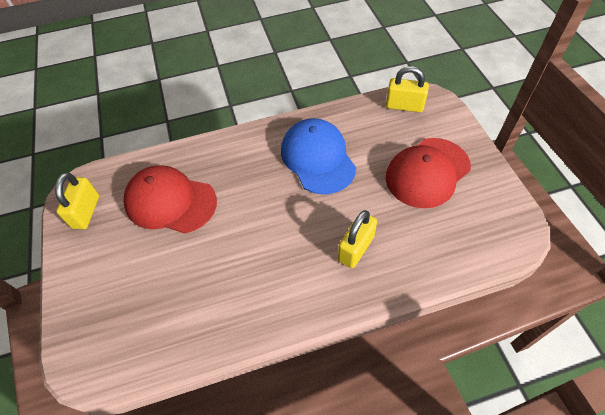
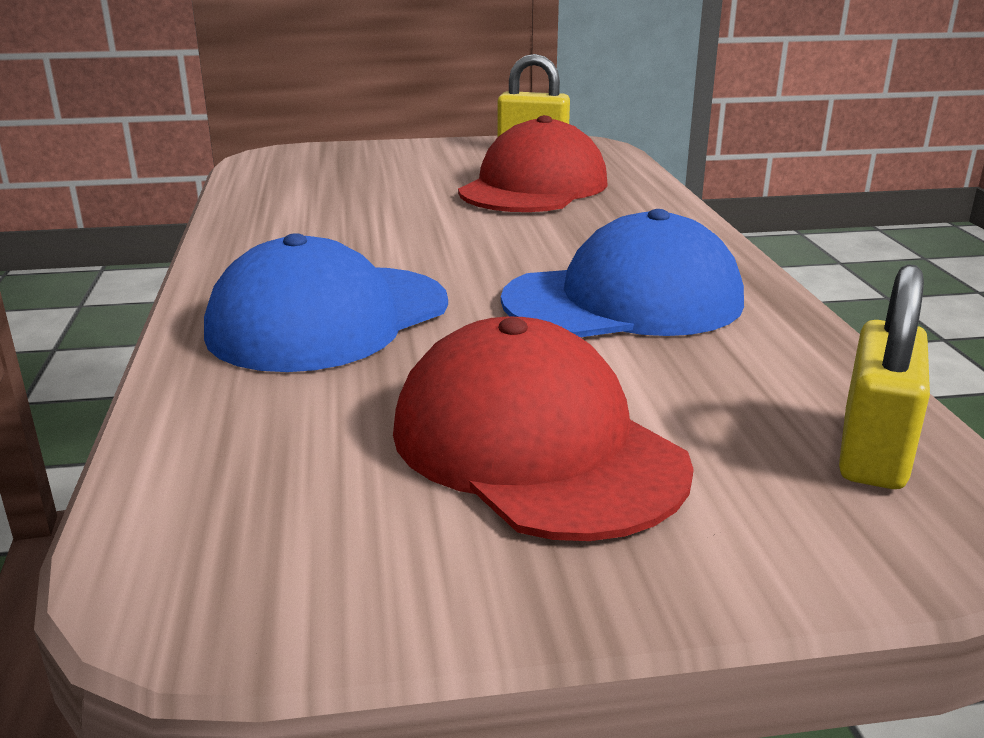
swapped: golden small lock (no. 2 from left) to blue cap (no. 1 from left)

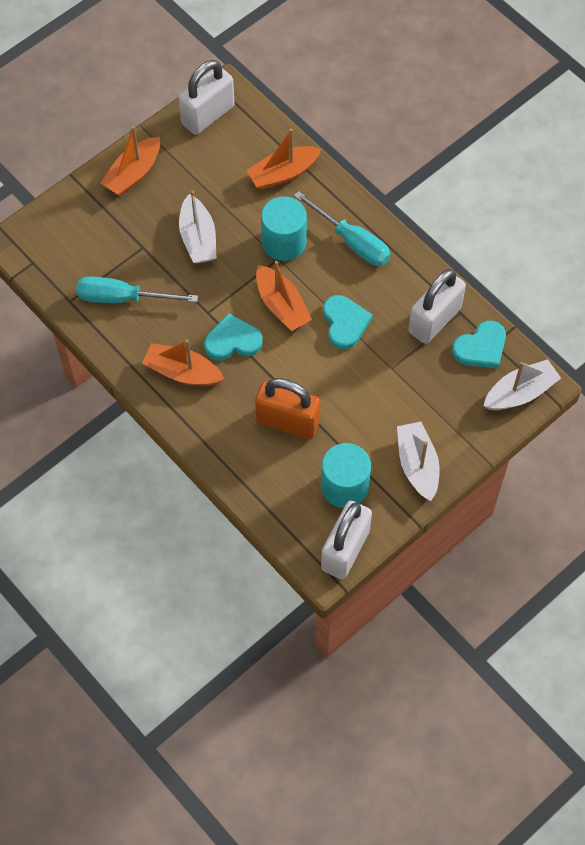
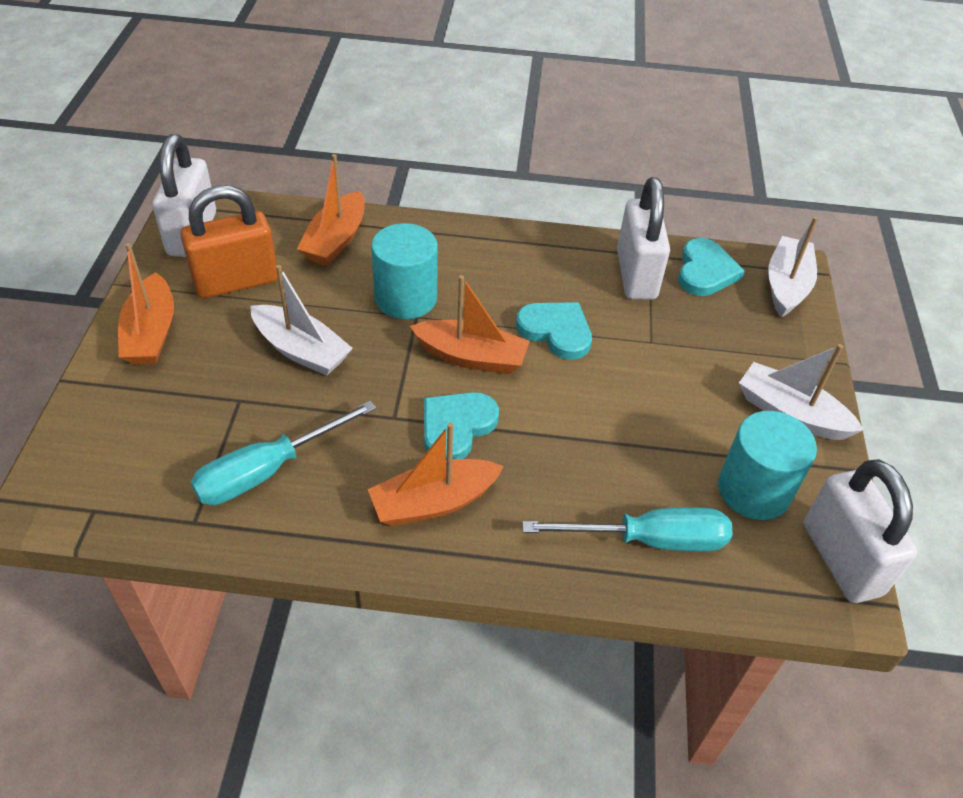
shifted: bright orange small lock; teal screwdriver (no. 2 from left)

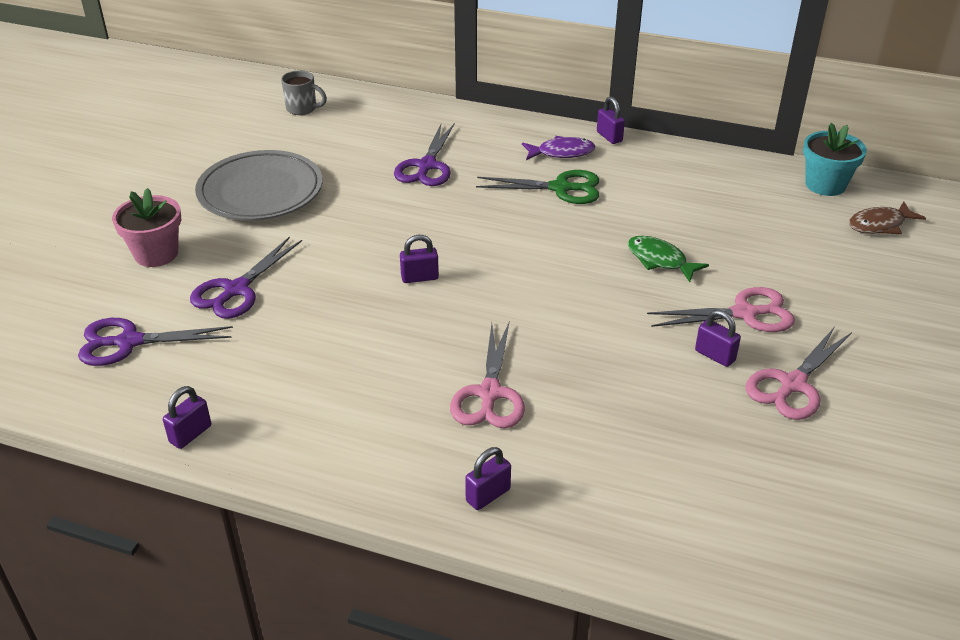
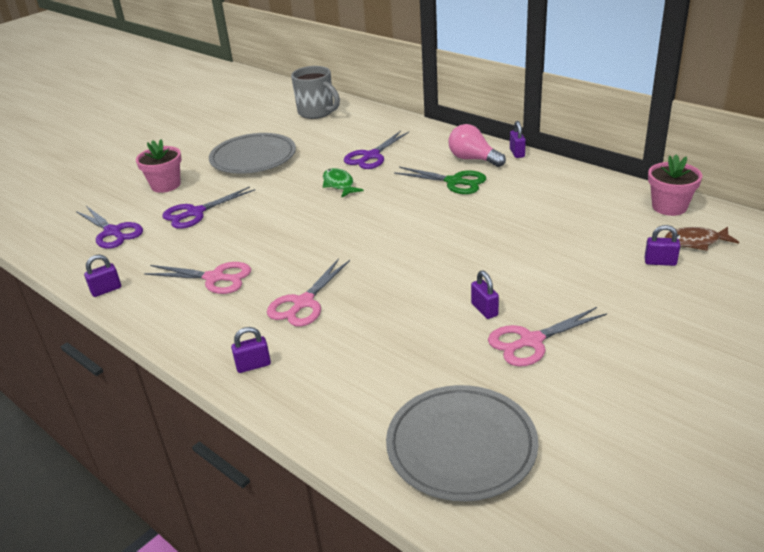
new: ash-grey plate (no. 2 from left)
shifted: violet small lock (no. 2 from left in the first image) to violet small lock (no. 5 from left); emerald toy fish; rose-pink pair of scissors (no. 2 from left in the first image) to rose-pink pair of scissors (no. 1 from left)
swapped: violet toy fish to rose-pink bulb
repainted: teal potted plant to rose-pink potted plant (no. 2 from left)
rotated: violet pair of scissors (no. 1 from left) 150 degrees counterclockwise
scaled: ash-grey coffee mug x1.71

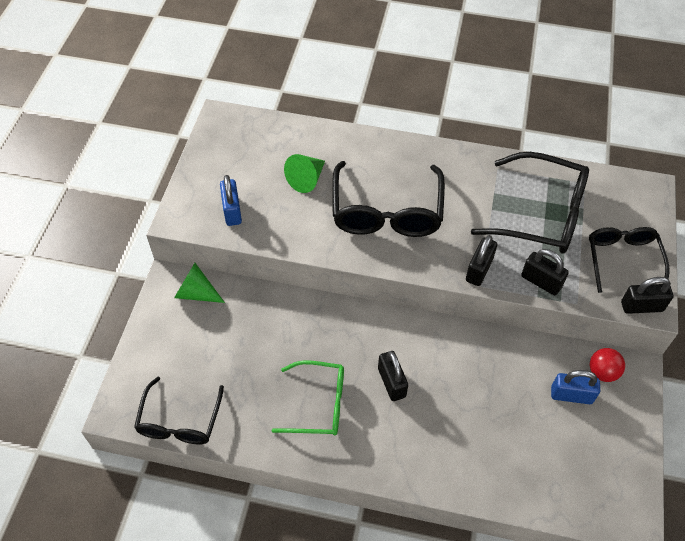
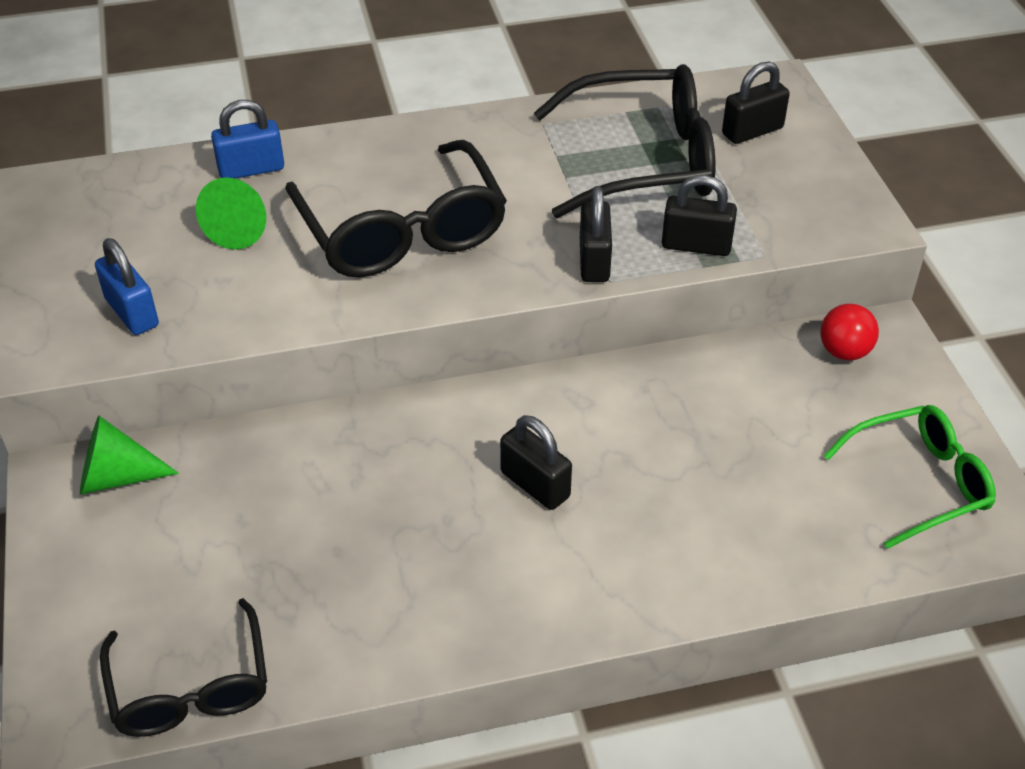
gone: jet-black glasses (no. 4 from left)
shifted: emerald glasses; blue small lock (no. 2 from left); jet-black small lock (no. 4 from left)

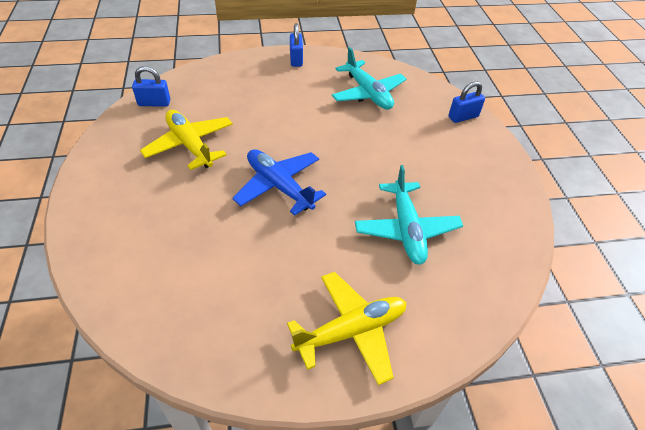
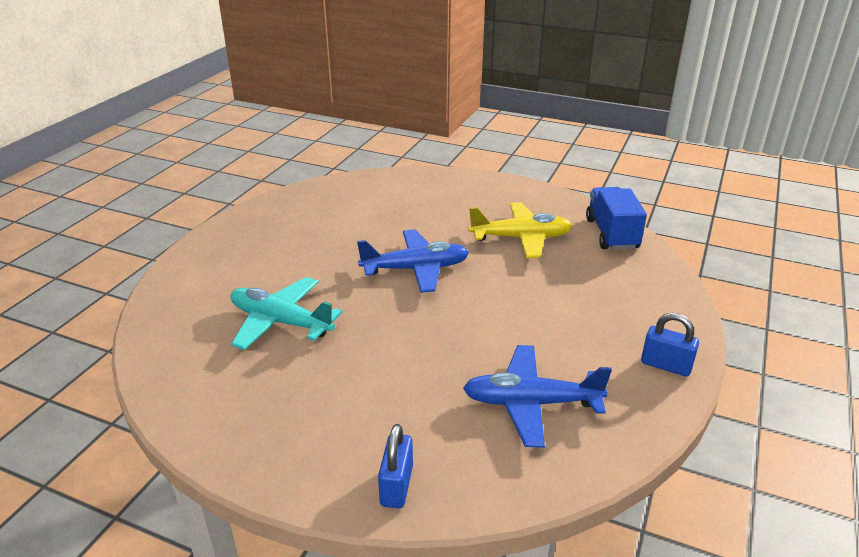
gone: golden plane (no. 2 from left)
swapped: blue small lock (no. 1 from left) to blue truck
repainted: teal plane (no. 1 from left) to blue plane (no. 2 from left)

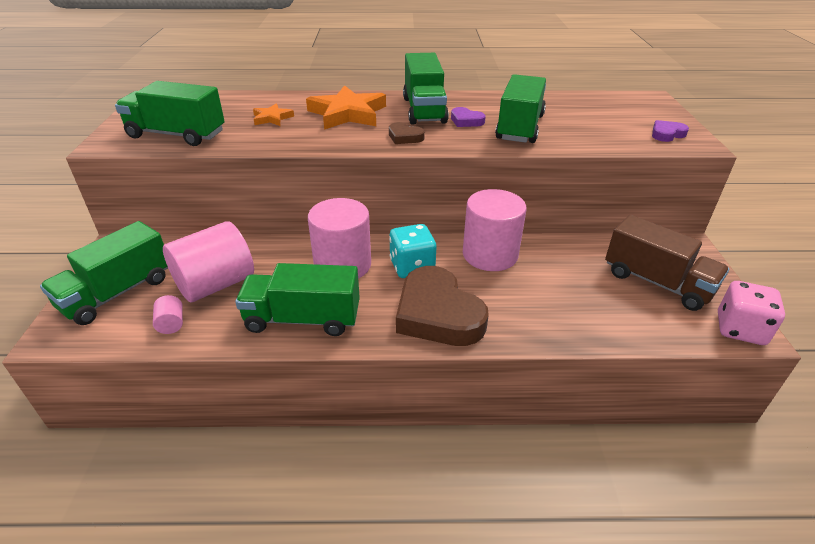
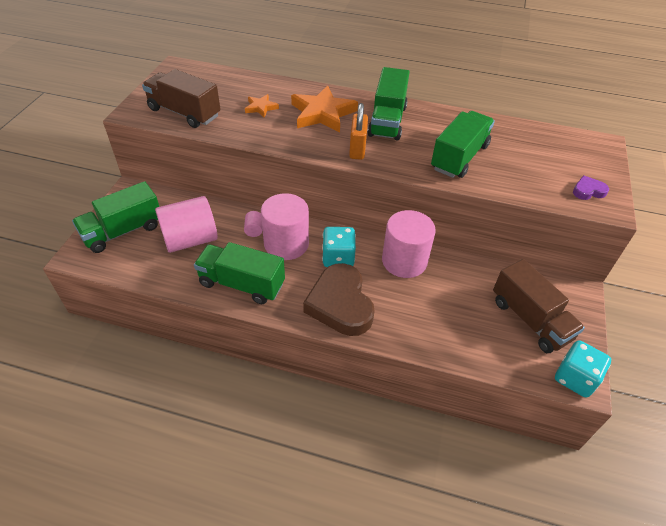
gone: violet heart (no. 1 from left)
shifted: rose-pink cylinder (no. 1 from left in the first image) to rose-pink cylinder (no. 2 from left)
swapped: dark brown heart (no. 1 from left) to bright orange small lock
repainted: emerald truck (no. 2 from left) to dark brown truck (no. 1 from left); rose-pink dice to teal dice (no. 2 from left)

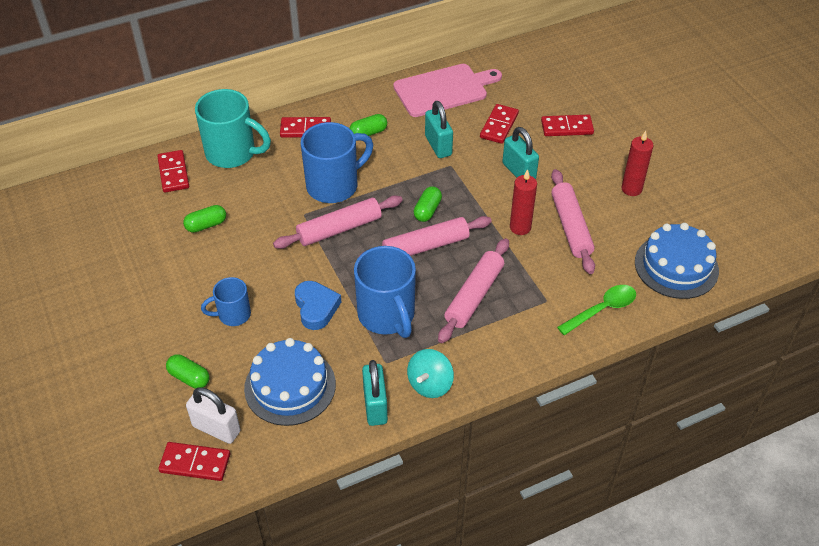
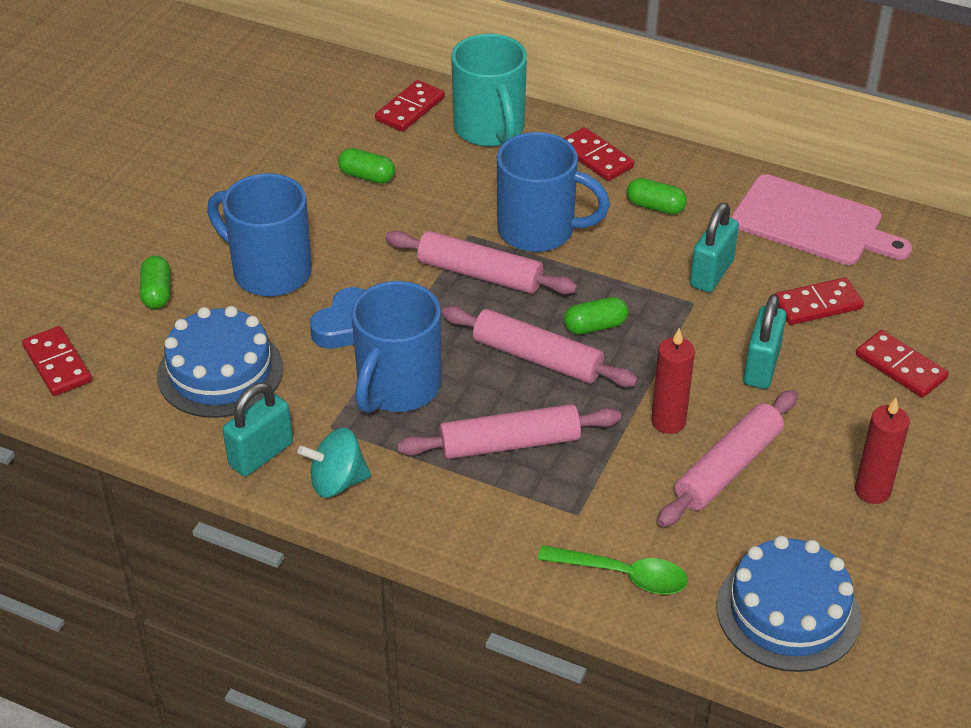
gone: snow-white small lock
scaled: blue coffee mug (no. 1 from left) x1.78

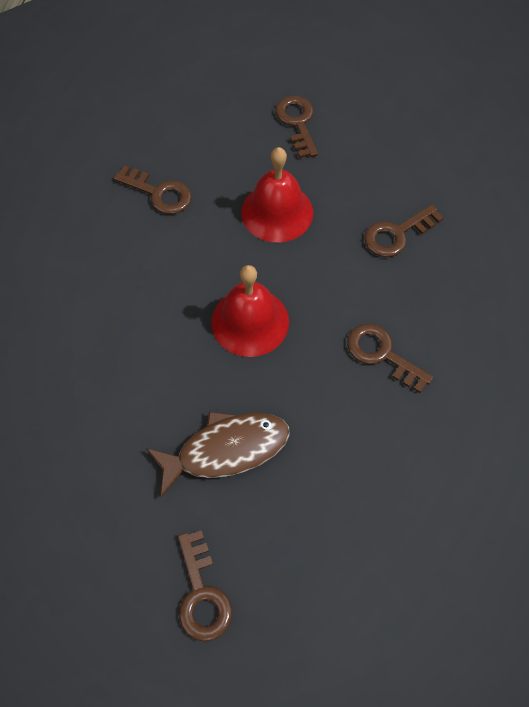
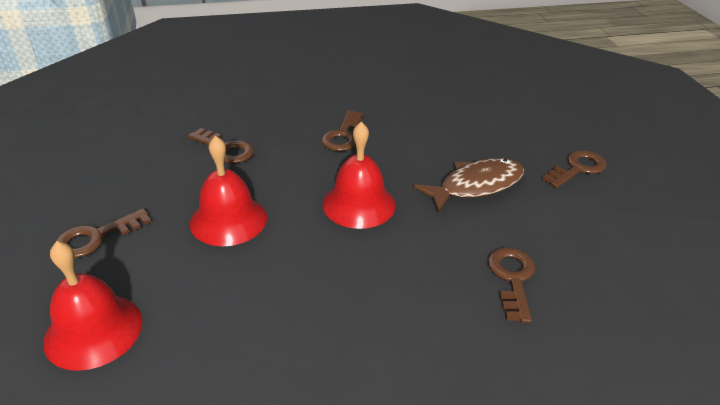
new: red hand bell (no. 1 from left)
shifted: dark brown latchkey (no. 1 from left in the first image) to dark brown latchkey (no. 4 from left)
rotated: dark brown toy fish 105 degrees clockwise

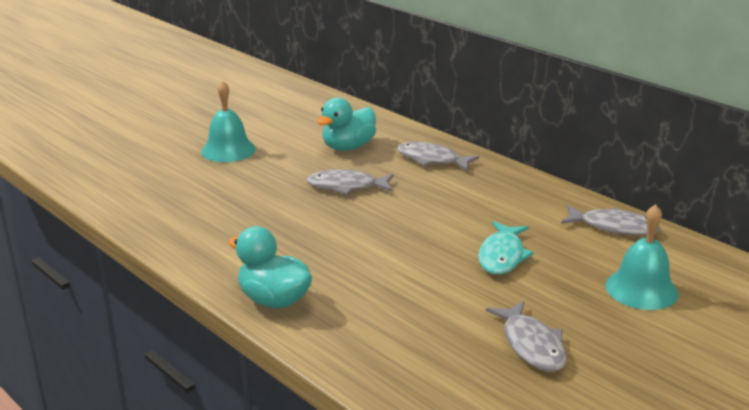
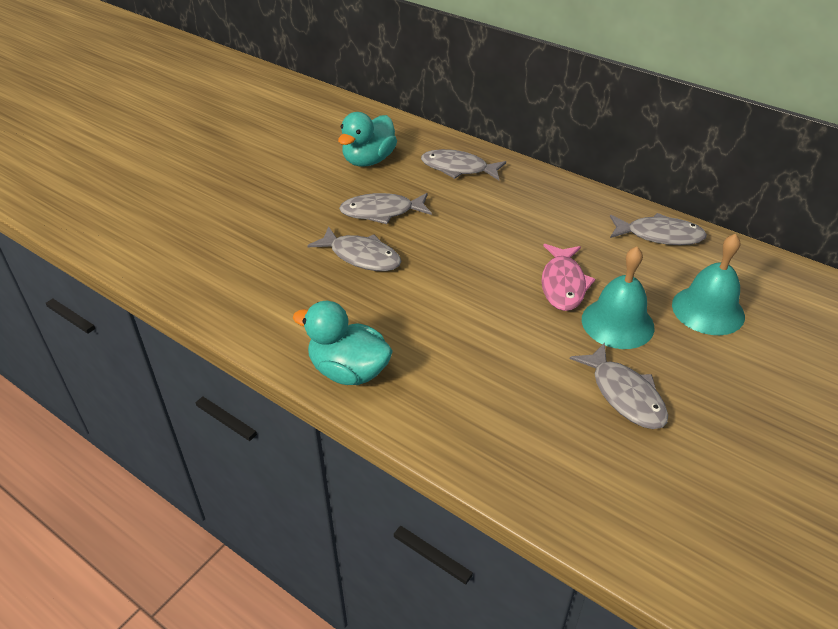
new: ash-grey toy fish (no. 1 from left)
shifted: teal hand bell (no. 1 from left)
repainted: teal toy fish to rose-pink toy fish

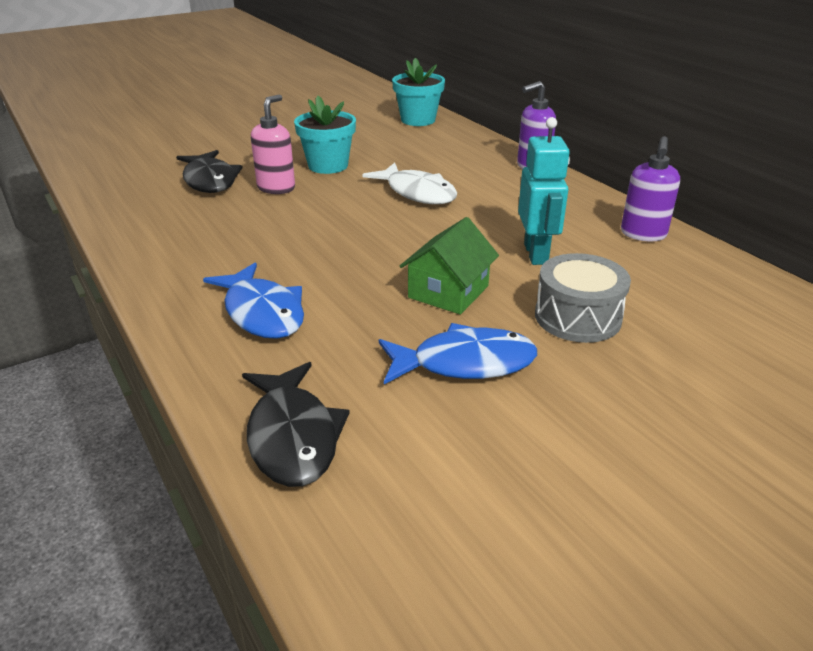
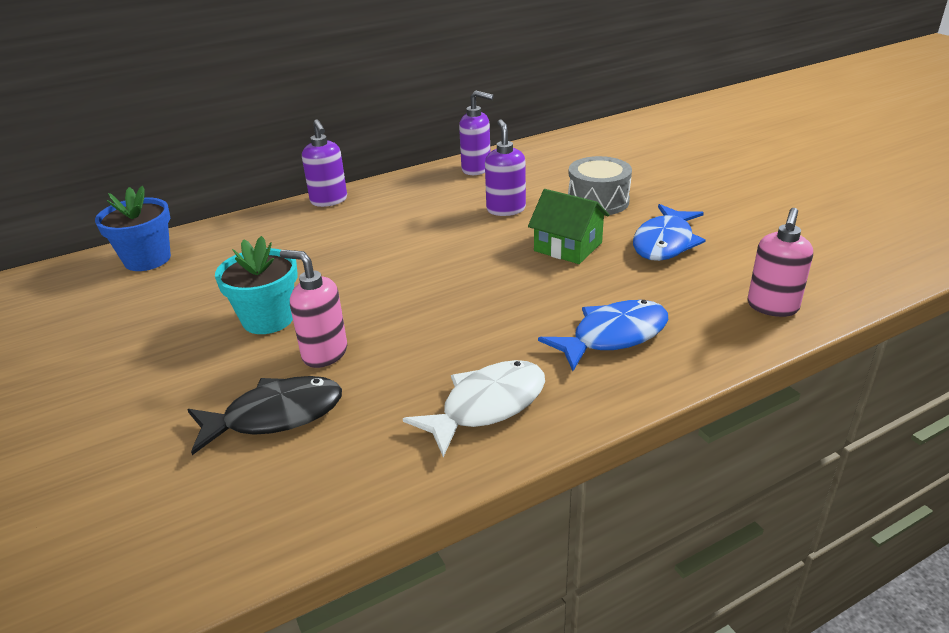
shifted: snow-white toy fish
swapped: jet-black toy fish (no. 2 from left) to rose-pink pump bottle (no. 2 from left); teal robot to violet pump bottle (no. 3 from left)
repainted: teal potted plant (no. 2 from left) to blue potted plant
rotated: blue toy fish (no. 2 from left) 150 degrees counterclockwise

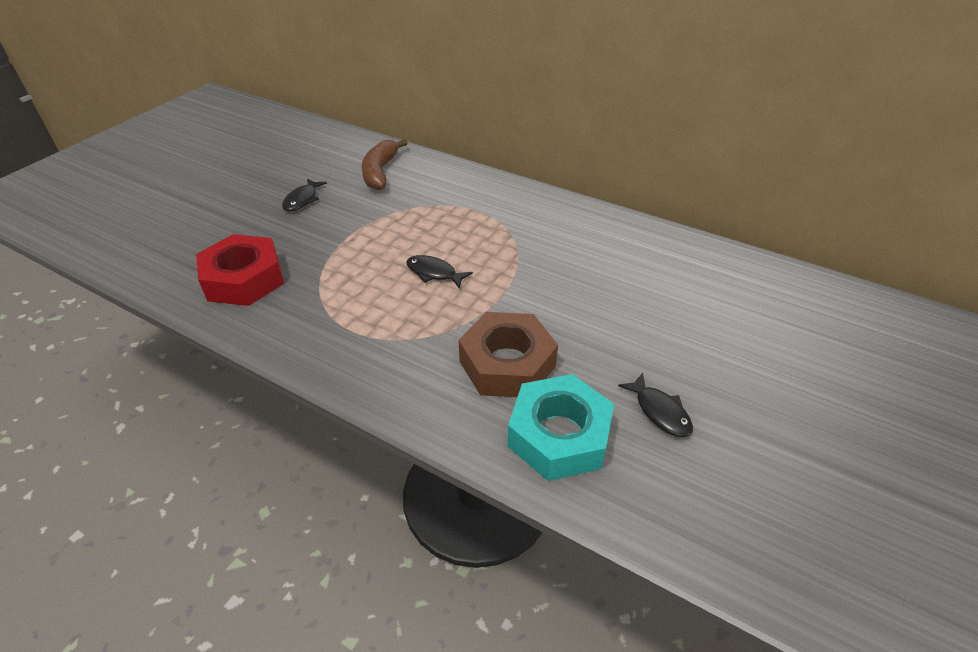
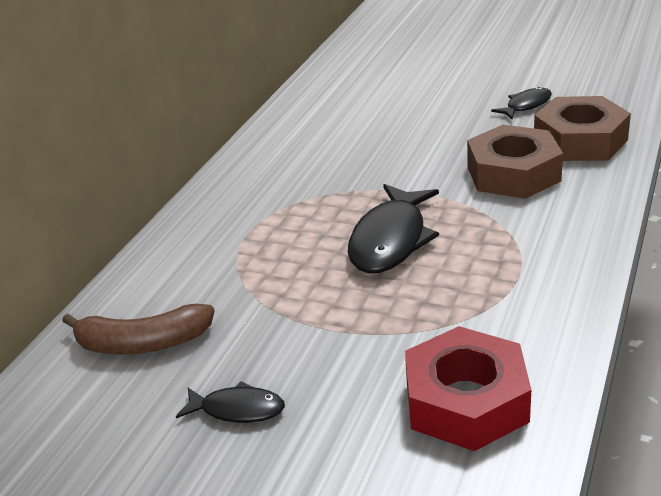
repainted: teal nut to dark brown nut (no. 2 from left)
scaled: jet-black toy fish (no. 2 from left) x1.82

